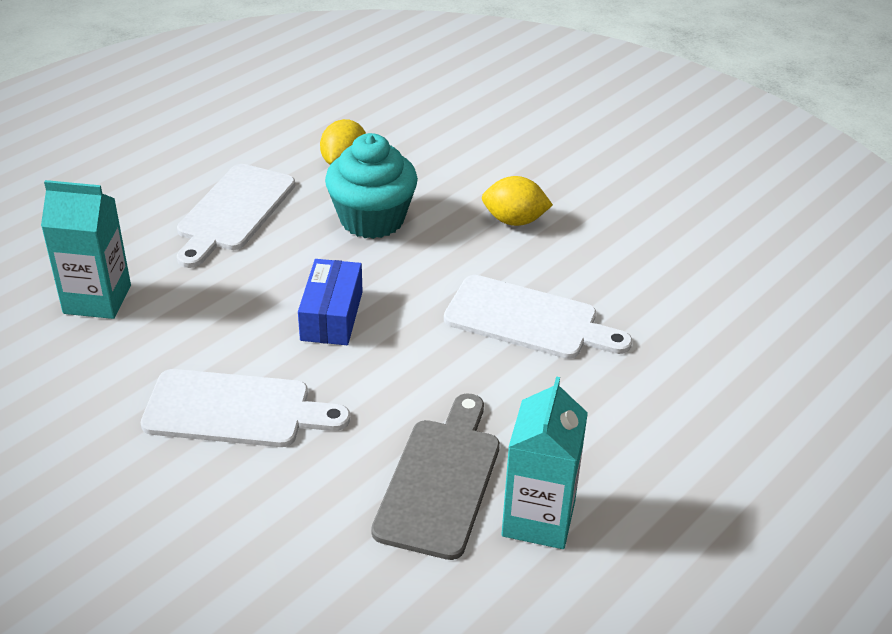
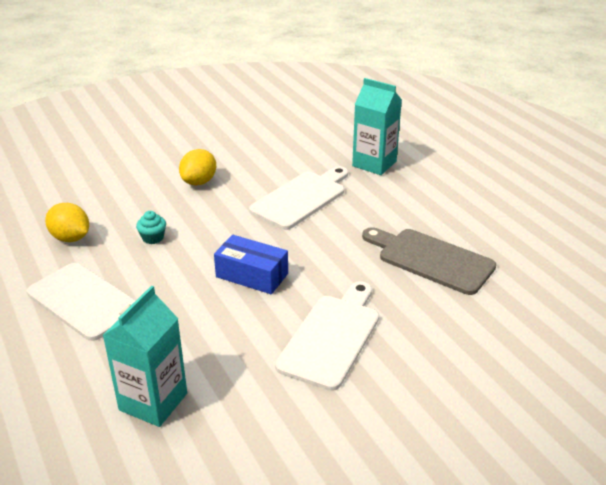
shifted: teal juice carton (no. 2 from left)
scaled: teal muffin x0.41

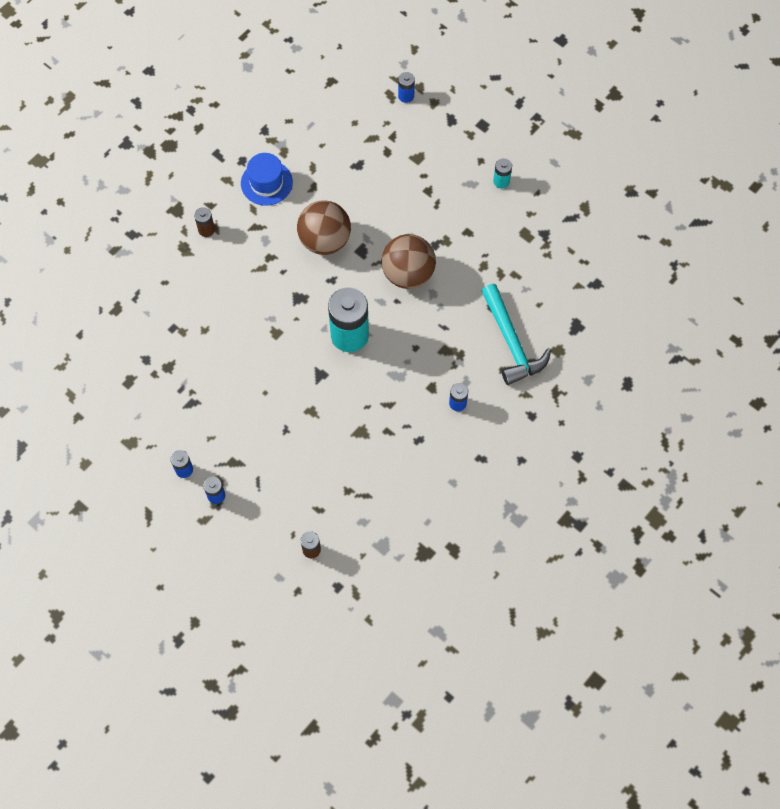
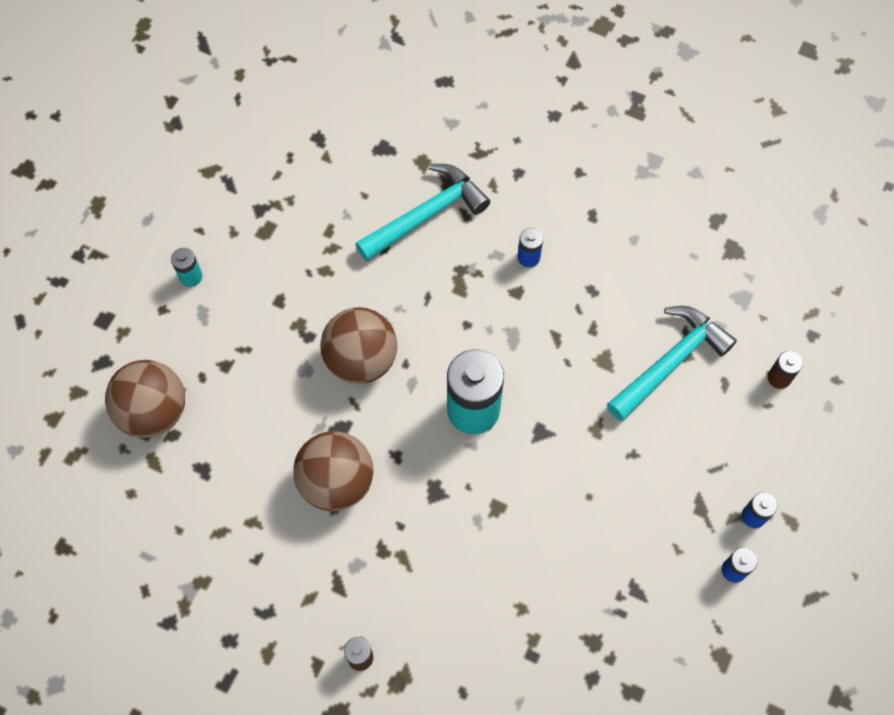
gone: blue hat; blue battery (no. 3 from left)
new: dark brown ball (no. 1 from left); teal carpenter's hammer (no. 2 from left)

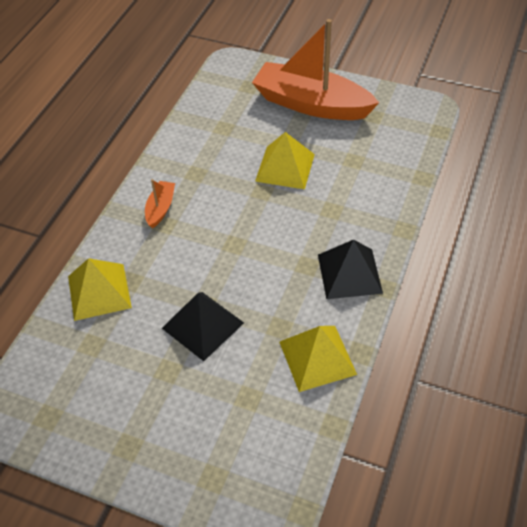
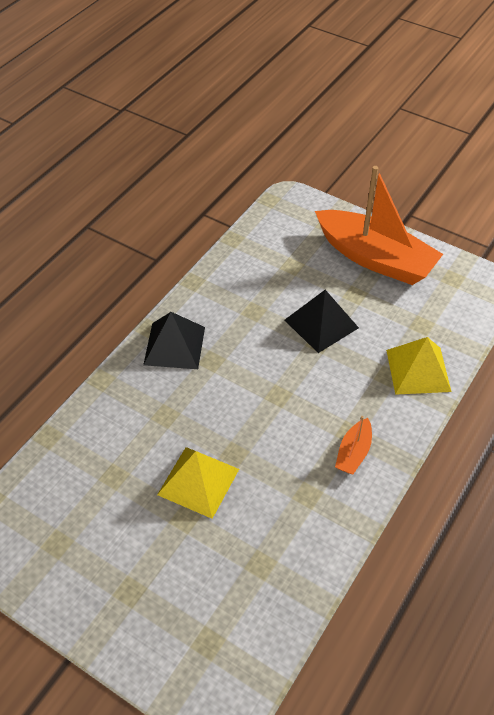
gone: golden pyramid shape (no. 3 from left)
shifted: bright orange boat (no. 2 from left)

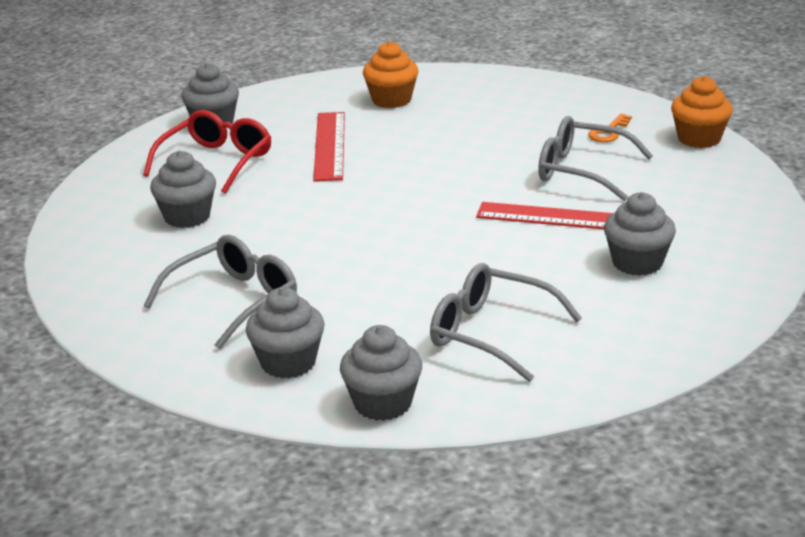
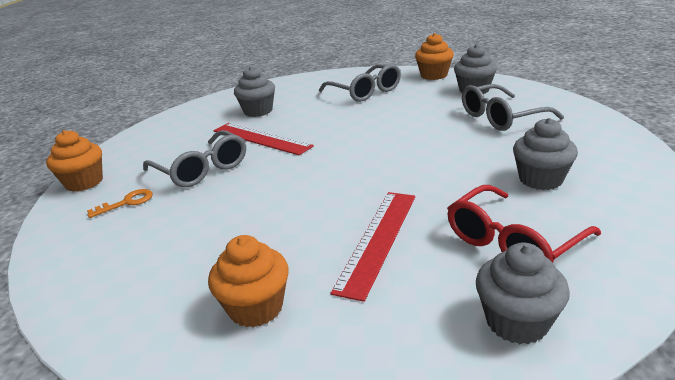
repainted: ash-grey muffin (no. 4 from left) to bright orange muffin (no. 3 from left)

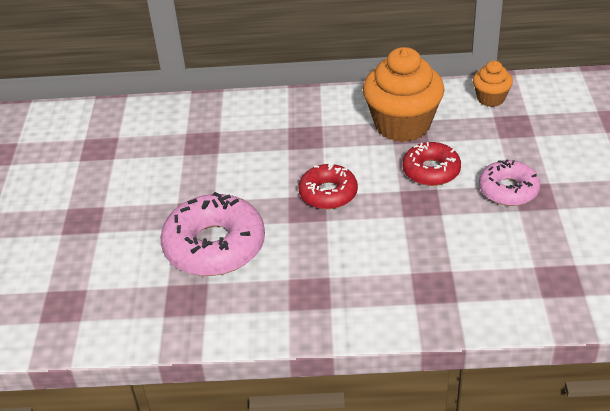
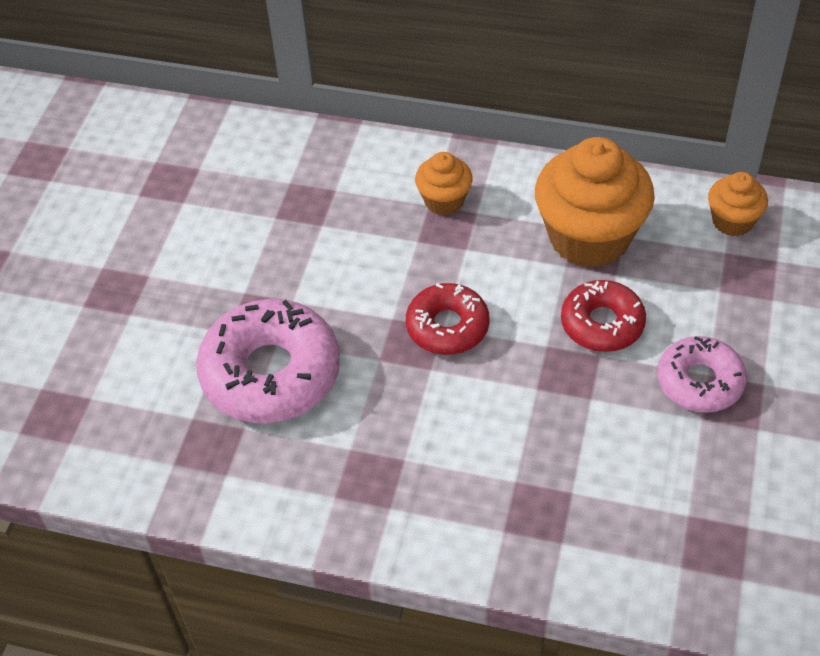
new: bright orange muffin (no. 1 from left)

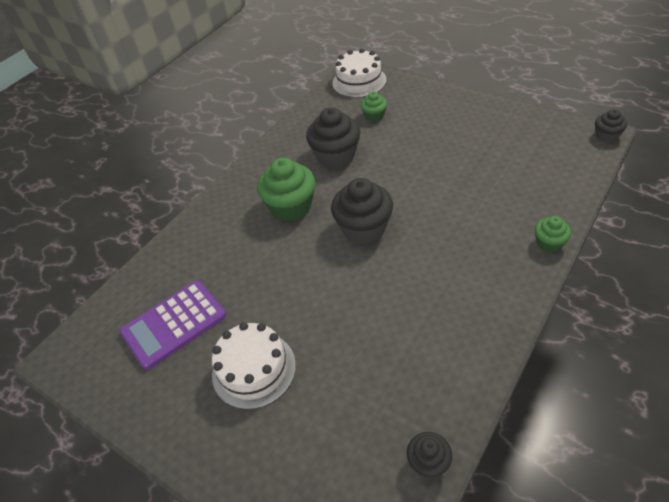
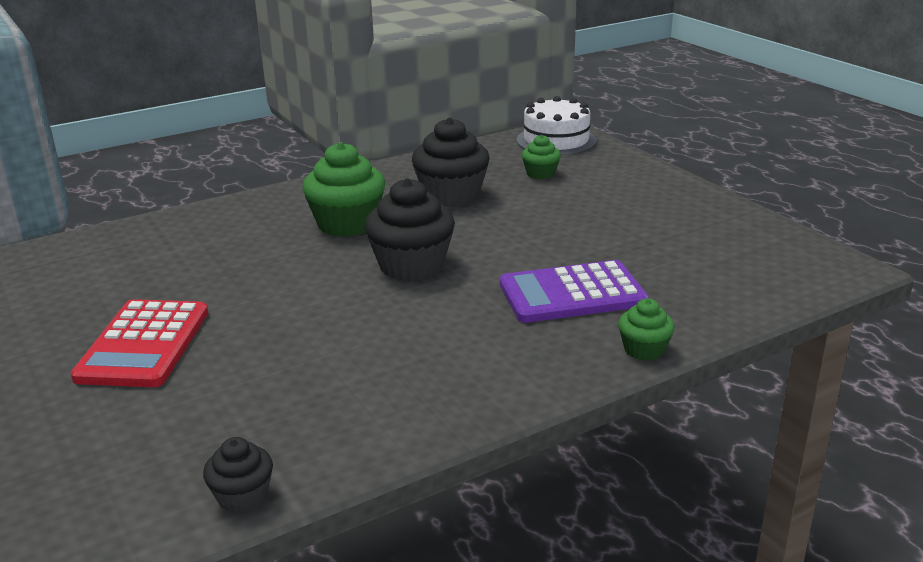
gone: jet-black muffin (no. 4 from left)
shifted: violet adding machine
swapped: snow-white cake (no. 1 from left) to red adding machine

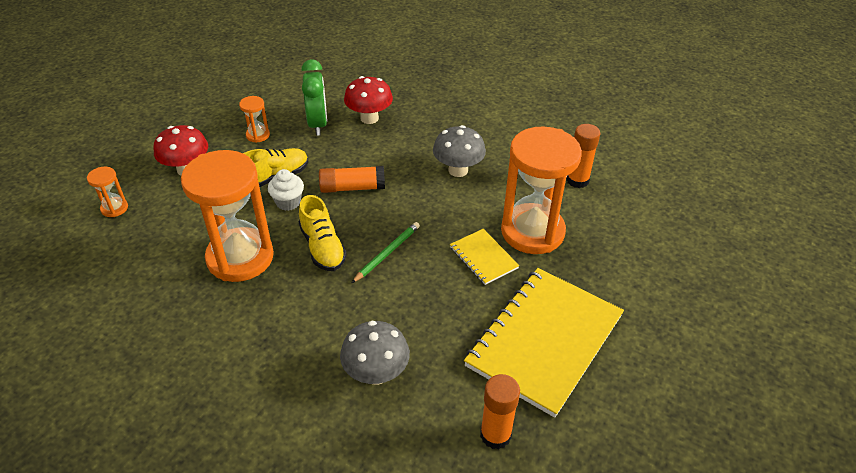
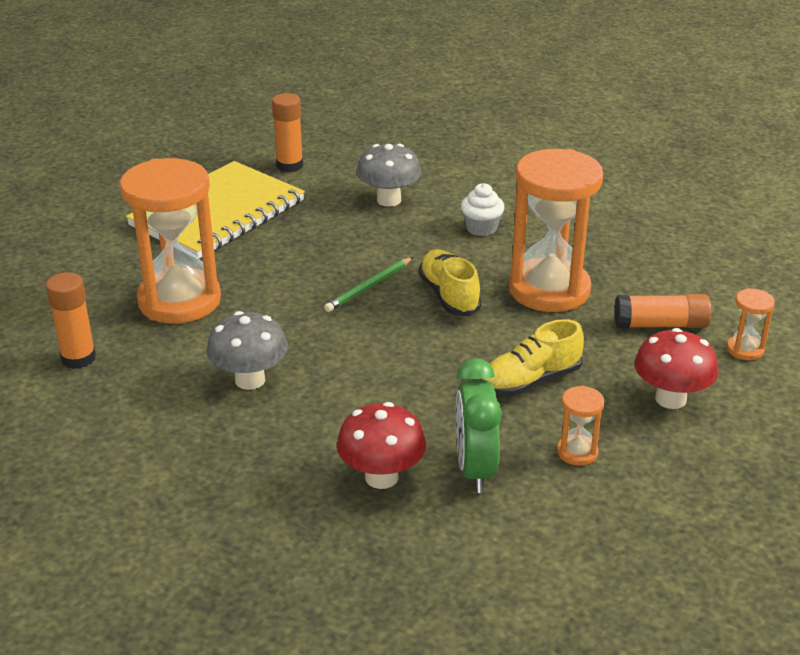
gone: golden notebook (no. 1 from left)
shifted: snow-white muffin; bright orange glue (no. 1 from left in the first image) to bright orange glue (no. 3 from left)

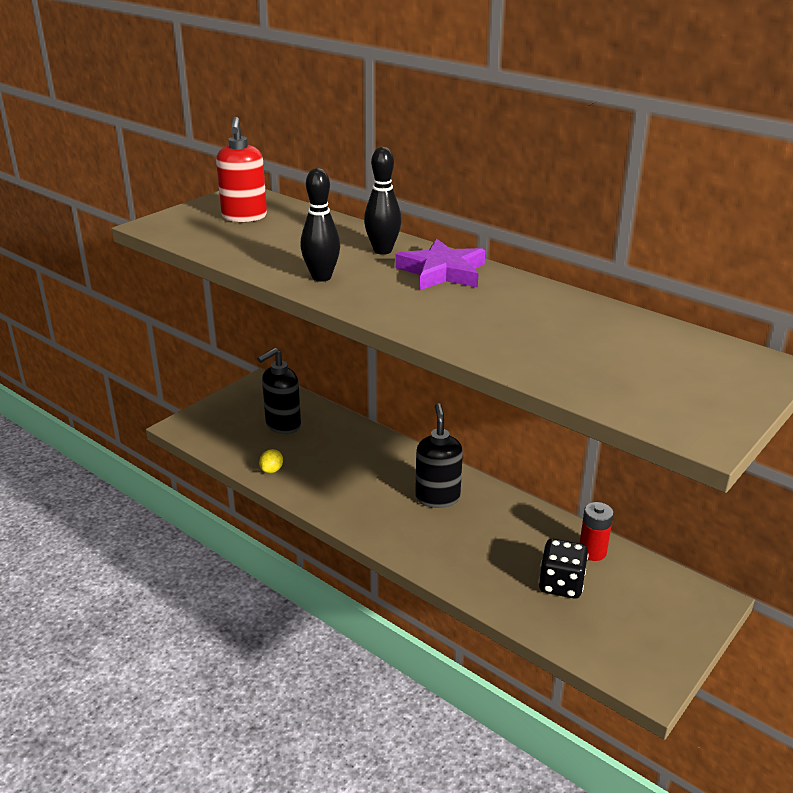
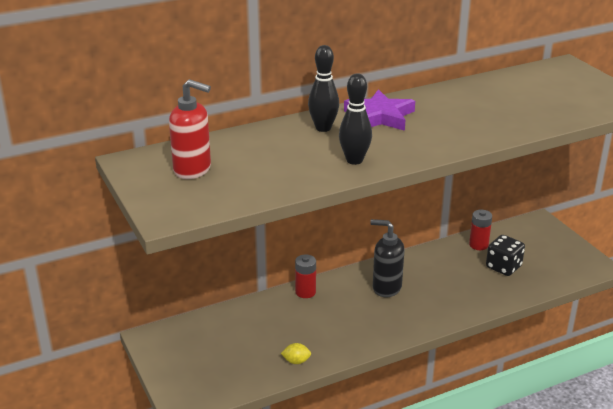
gone: jet-black pump bottle (no. 1 from left)
new: red battery (no. 1 from left)
rotated: golden toy lemon 45 degrees counterclockwise

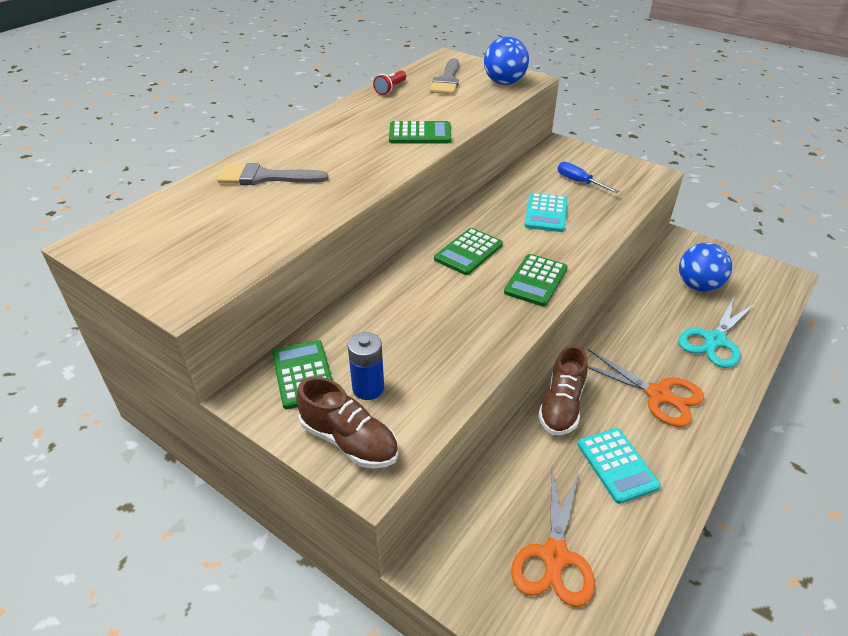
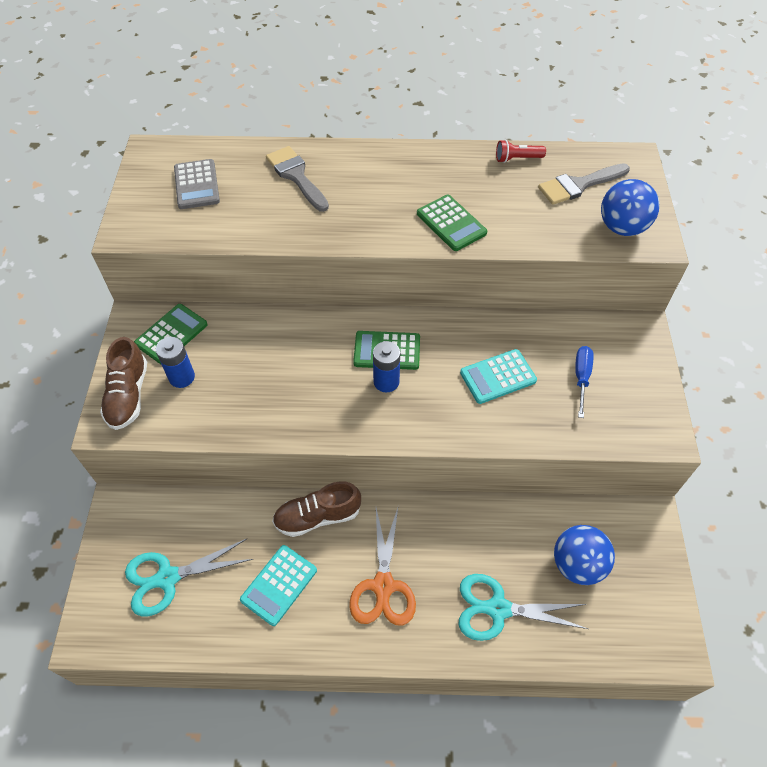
gone: emerald adding machine (no. 4 from left)
new: ash-grey adding machine; blue battery (no. 2 from left)
repainted: bright orange pair of scissors (no. 1 from left) to teal pair of scissors (no. 1 from left)

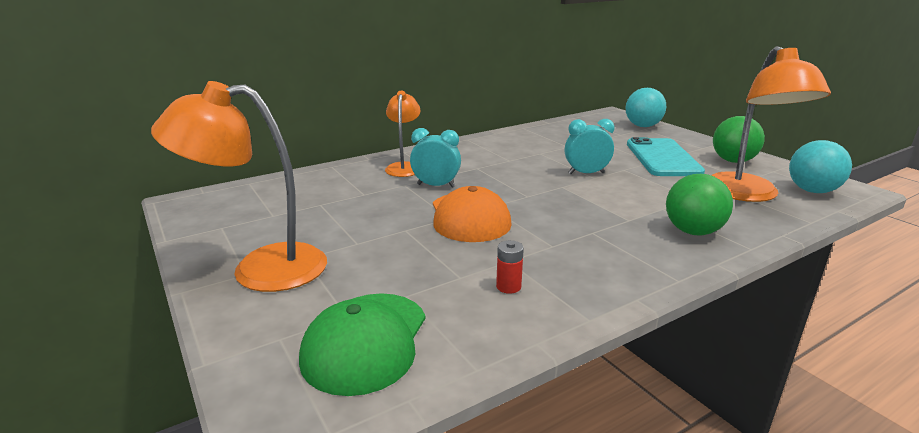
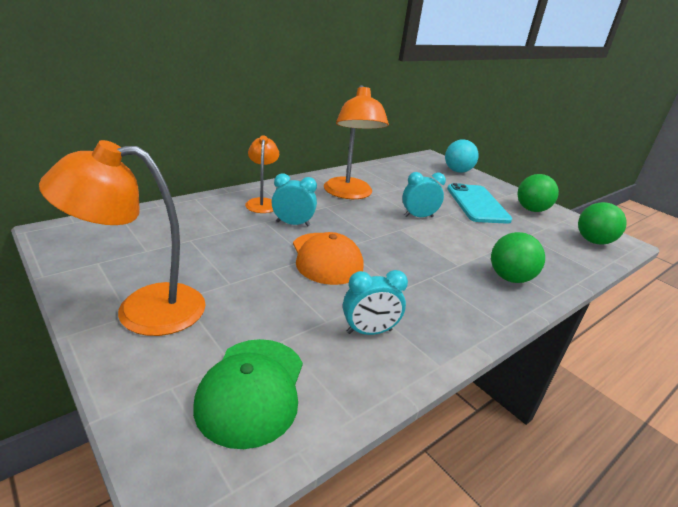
shifted: bright orange lamp (no. 3 from left)
swapped: red battery to teal clock (no. 2 from left)
repainted: teal ball (no. 2 from left) to emerald ball (no. 3 from left)

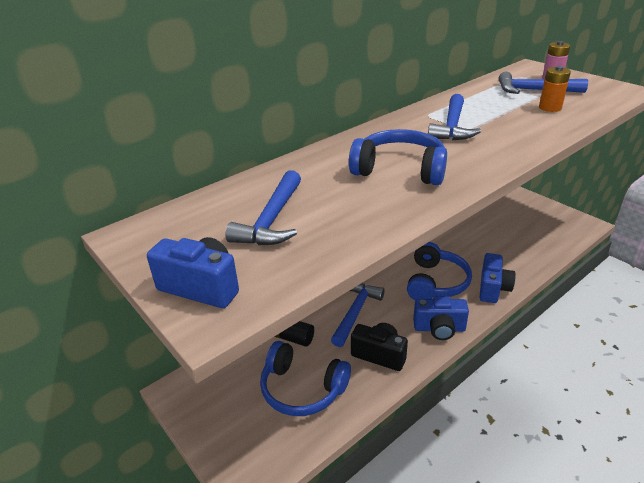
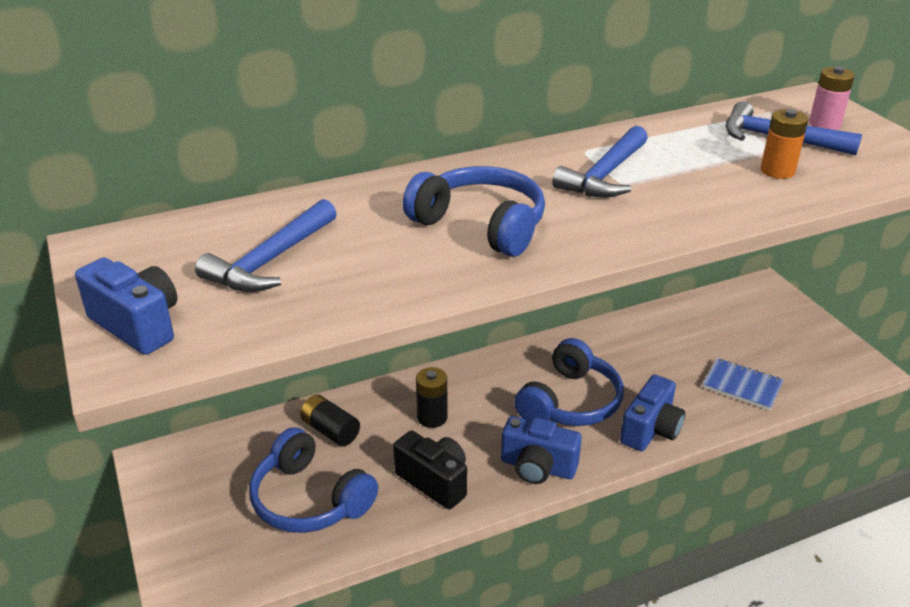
new: blue notebook
swapped: blue carpenter's hammer (no. 2 from left) to jet-black battery (no. 2 from left)

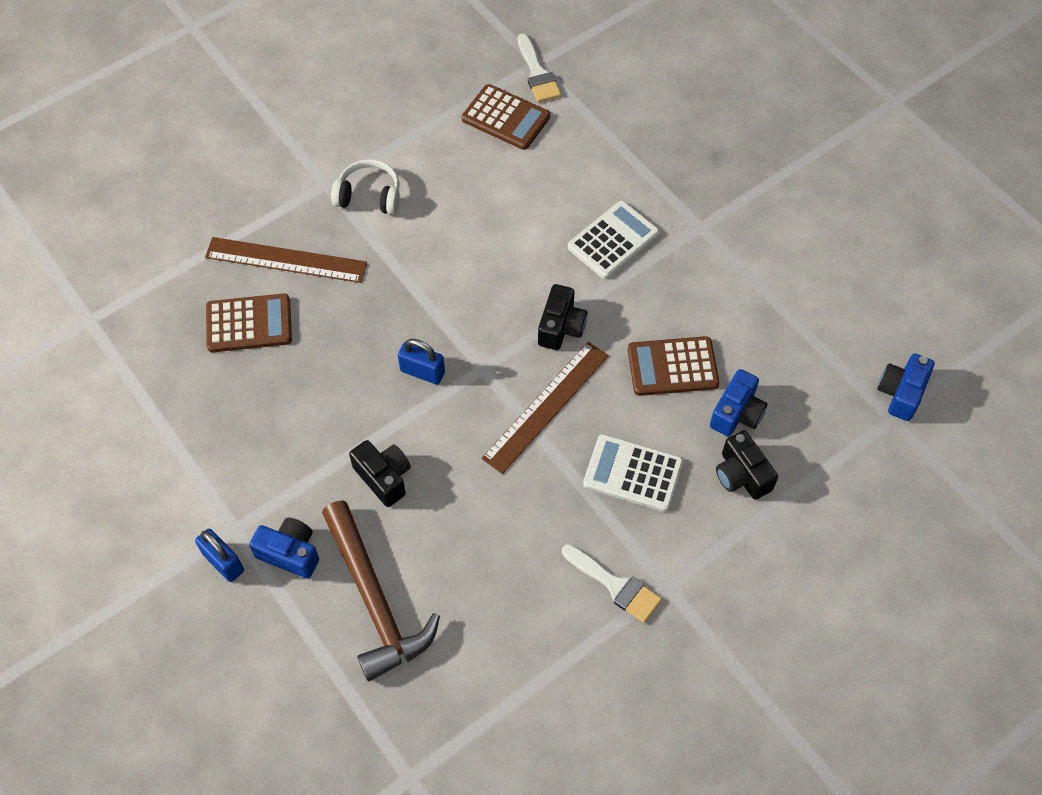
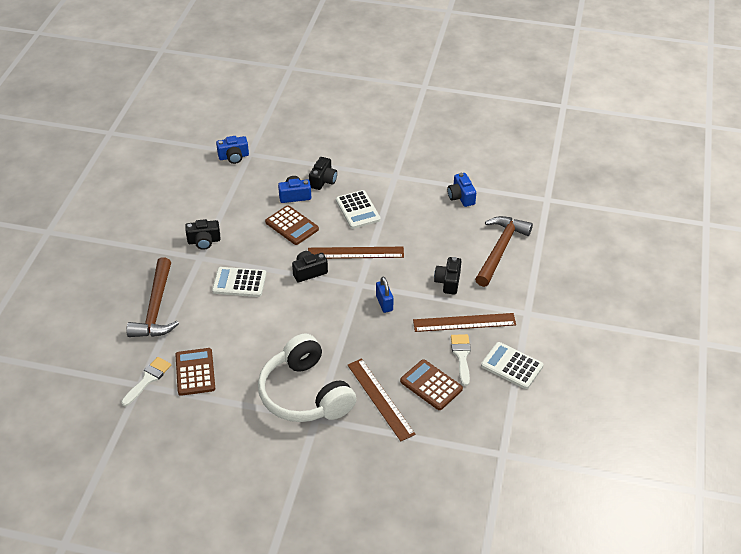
gone: blue small lock (no. 1 from left)
new: dark brown carpenter's hammer (no. 1 from left); jet-black compact camera (no. 1 from left); dark brown ruler (no. 3 from left); snow-white adding machine (no. 3 from left)
shifted: blue compact camera (no. 1 from left in the first image) to blue compact camera (no. 3 from left); snow-white brush (no. 2 from left)
scaled: snow-white headset x2.03

